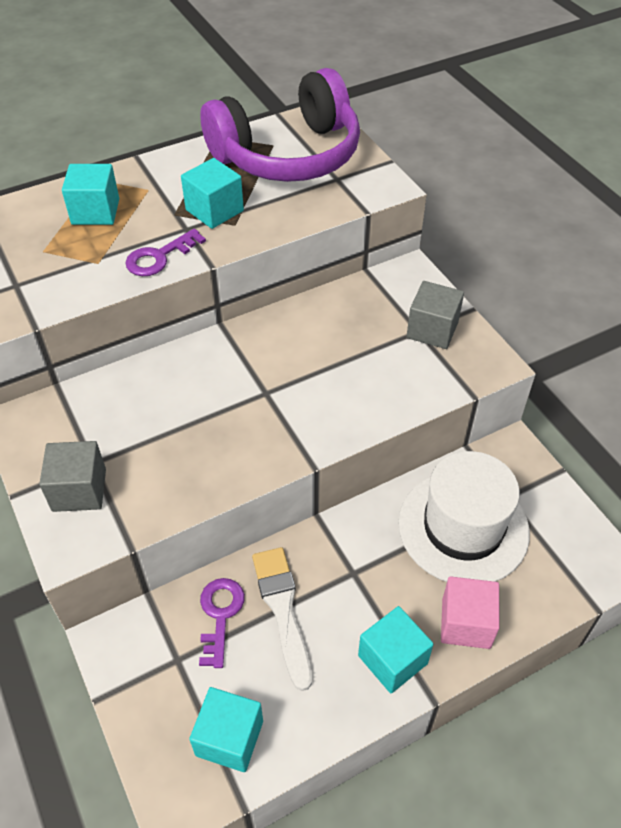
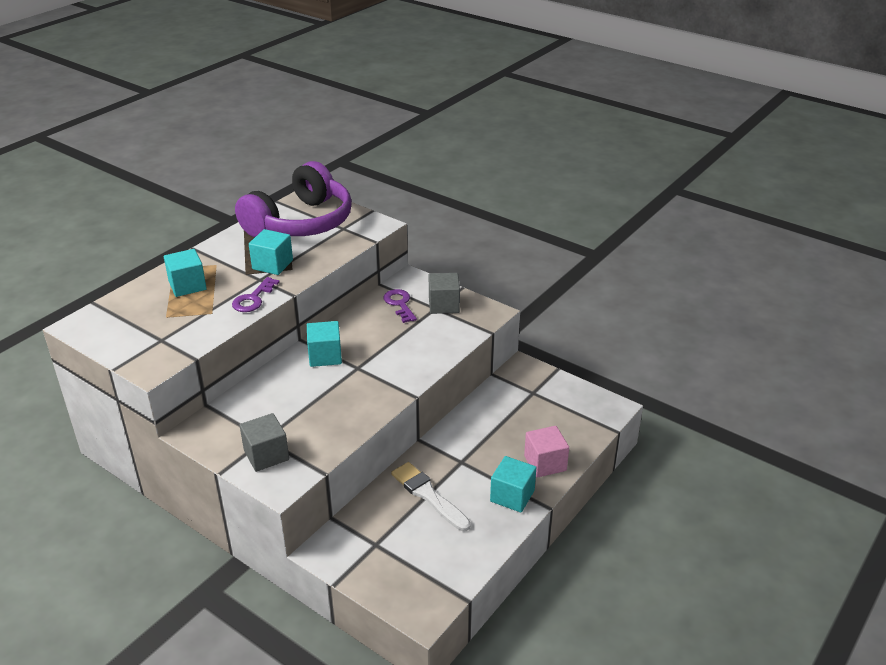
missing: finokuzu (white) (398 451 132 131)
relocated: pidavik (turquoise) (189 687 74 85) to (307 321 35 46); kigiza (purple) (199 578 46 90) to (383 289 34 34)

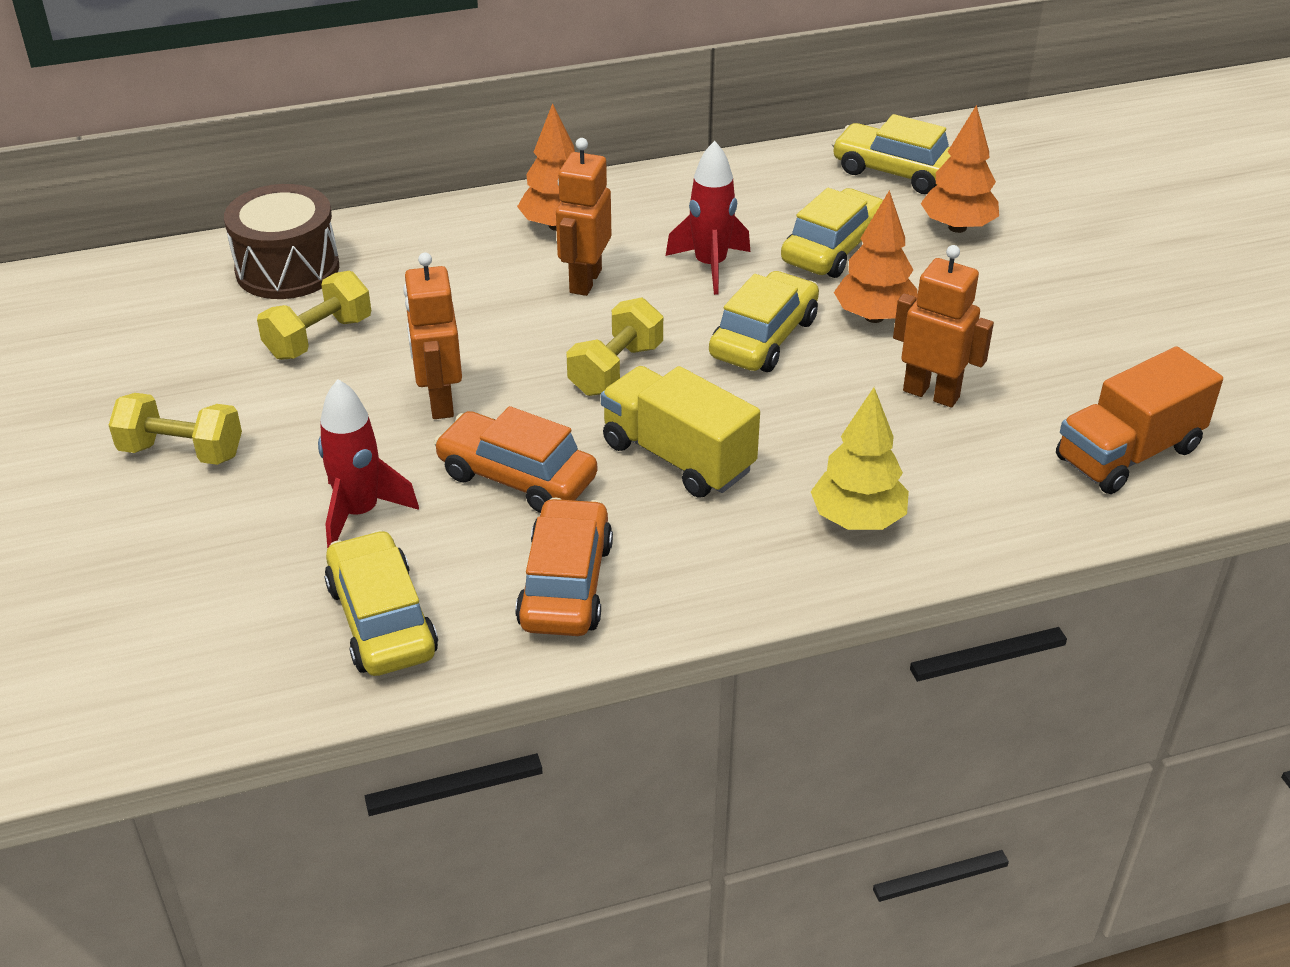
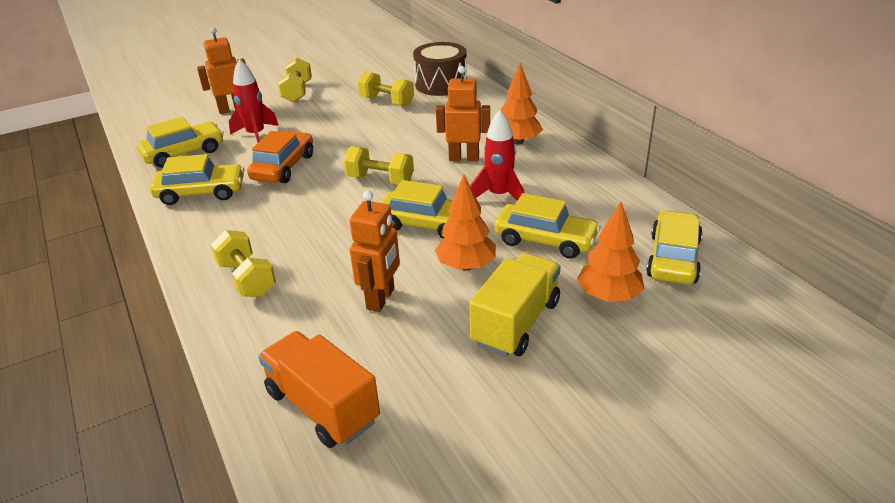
relocated: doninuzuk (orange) (403 252 59 167) to (197 27 49 87); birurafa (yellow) (601 366 159 132) to (469 253 92 104)
exchanged: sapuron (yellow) (811 387 98 143) to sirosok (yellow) (211 230 65 67)
colour: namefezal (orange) (515 498 98 138) to namefezal (yellow) (150 154 94 51)

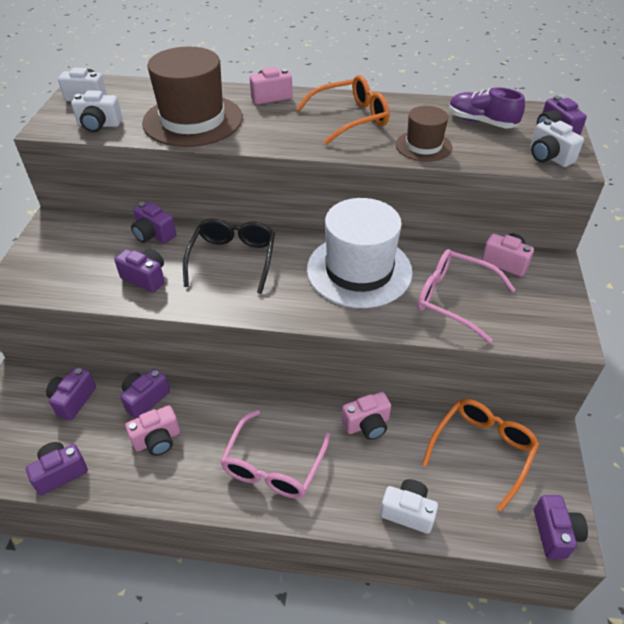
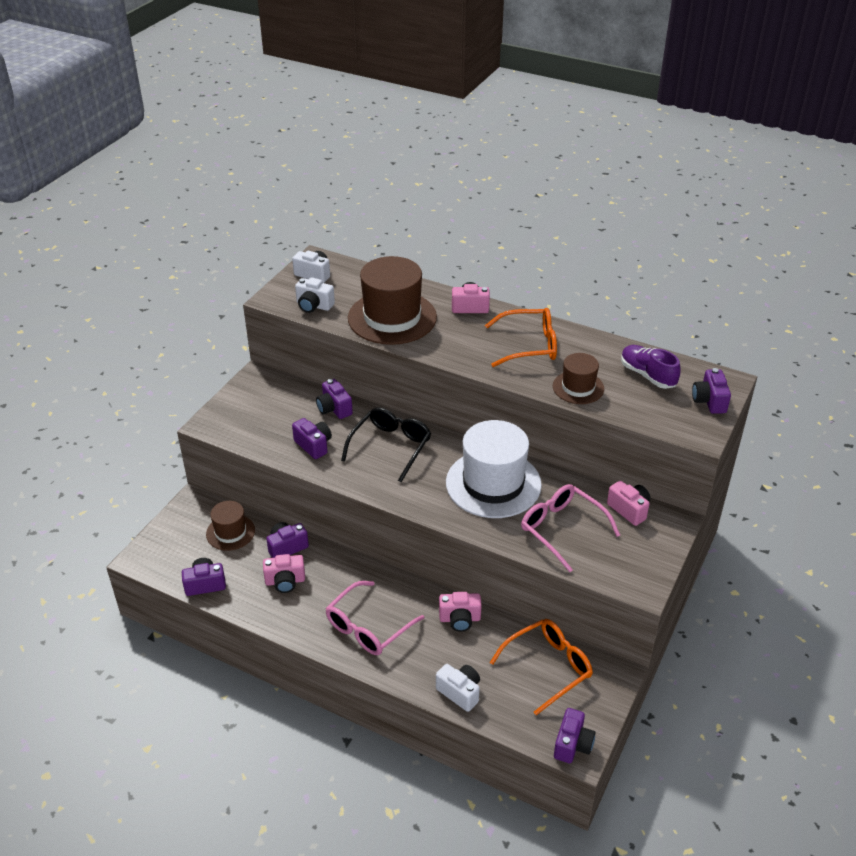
missing: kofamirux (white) (530 119 54 48)
exchanged: kofamirux (purple) (46 368 50 52) to finokuzu (brown) (206 501 49 50)

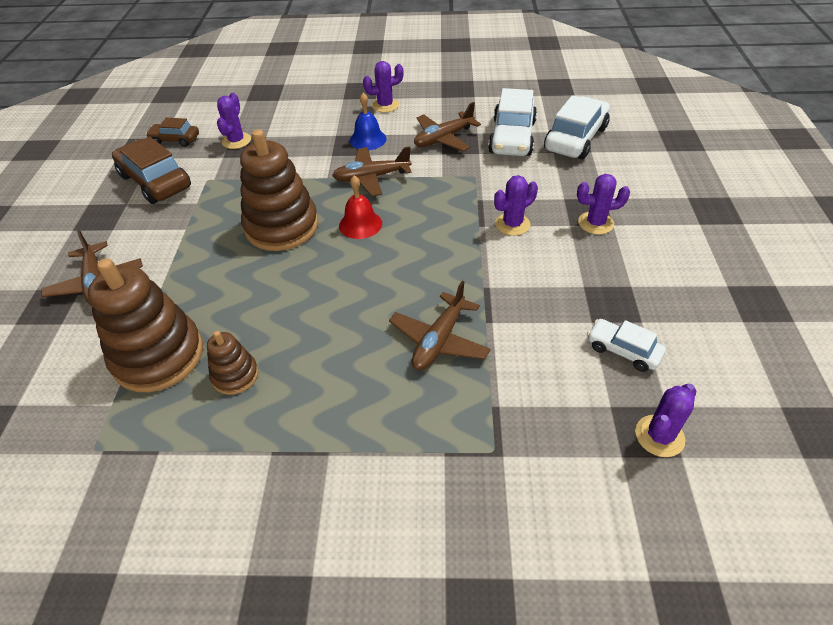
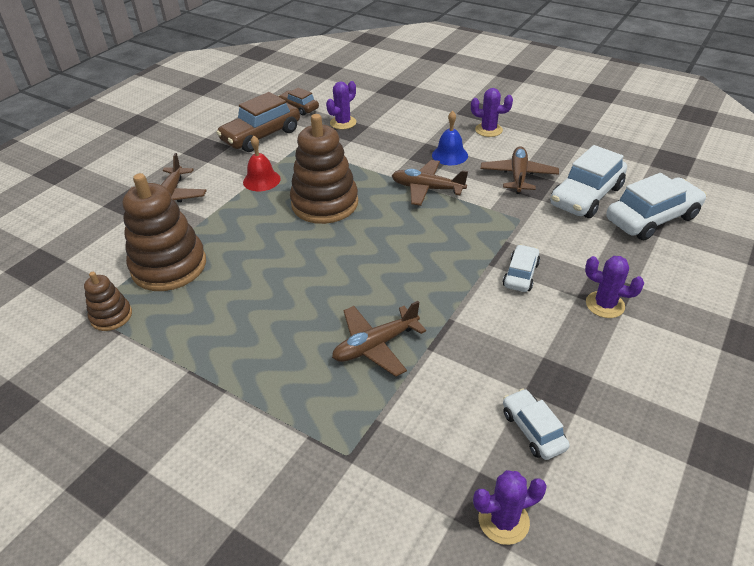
relocated: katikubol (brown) (207 331 52 64) to (84 272 48 59); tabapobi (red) (339 175 43 64) to (243 136 38 55)
exchanged: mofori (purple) (494 175 44 61) to namefezal (white) (503 244 37 48)
spun: namefezal (brown) (112 136 79 68) = (216 92 84 60) 120 degrees counterclockwise; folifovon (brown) (414 102 67 49) = (481 146 78 48) 105 degrees clockwise

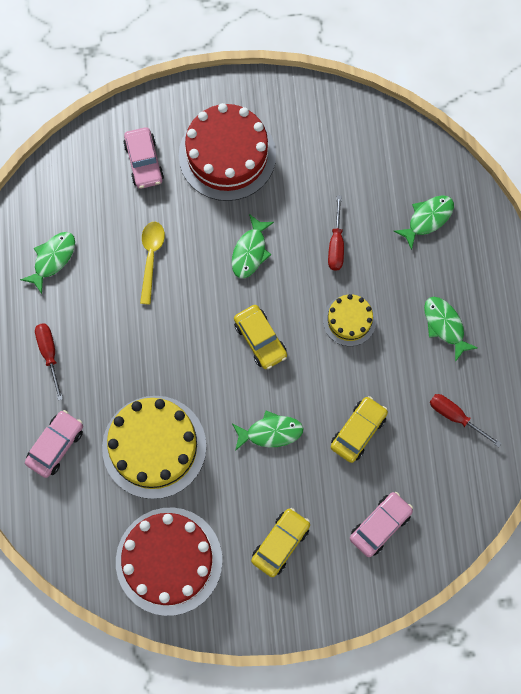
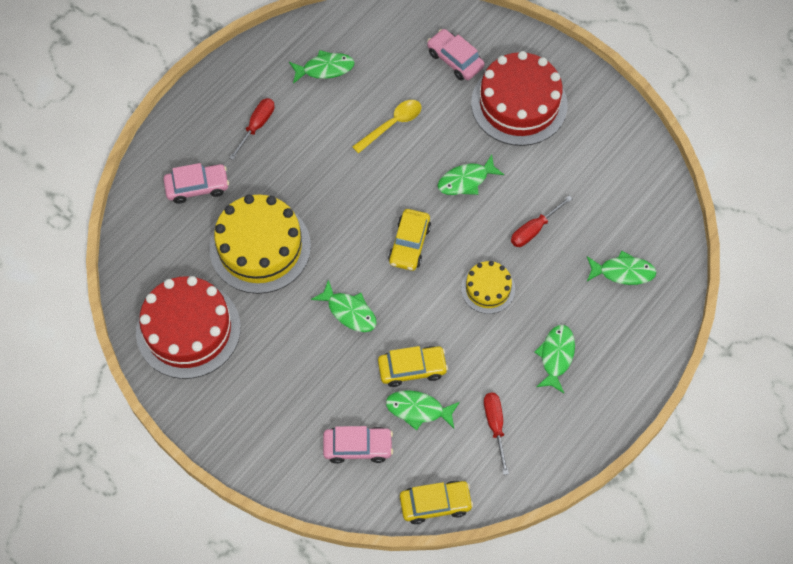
appeared: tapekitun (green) (386 390 74 40)
relocated: namefezal (yellow) (251 508 59 69) to (400 481 73 43)
spun: namefezal (pink) (123 127 41 62) = (427 29 58 52) 105 degrees clockwise

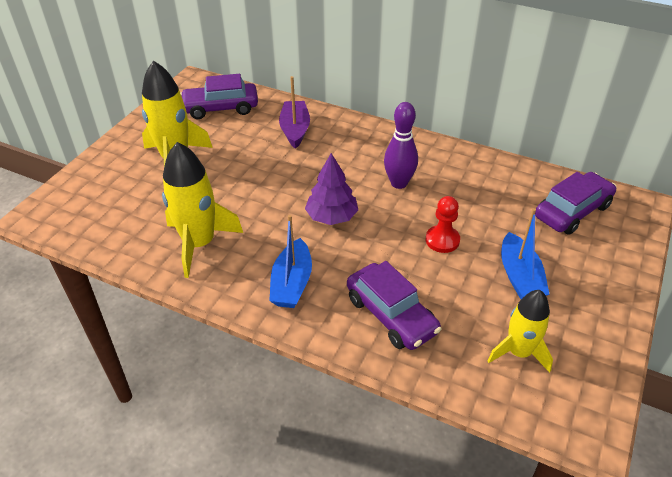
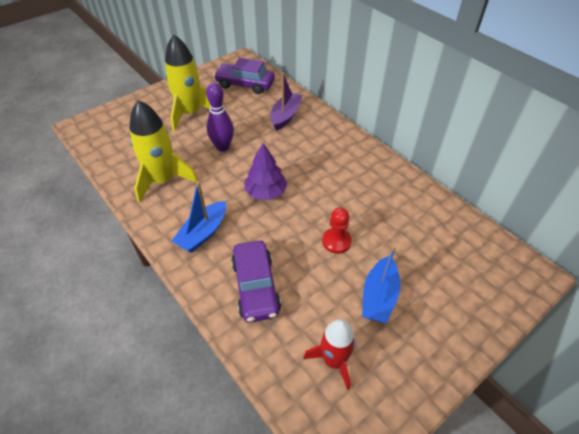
missing: namefezal (purple) (535 172 82 63)
relocated: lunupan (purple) (384 102 34 87) to (206 82 28 70)
colour: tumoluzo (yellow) (488 290 65 83) to tumoluzo (red) (303 319 53 71)

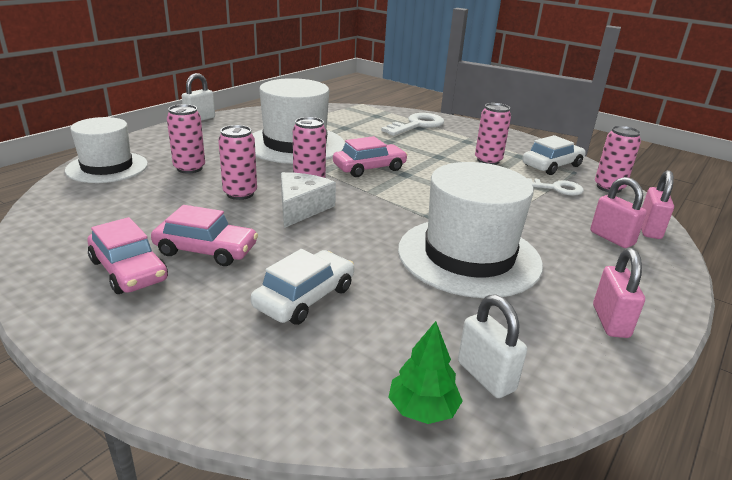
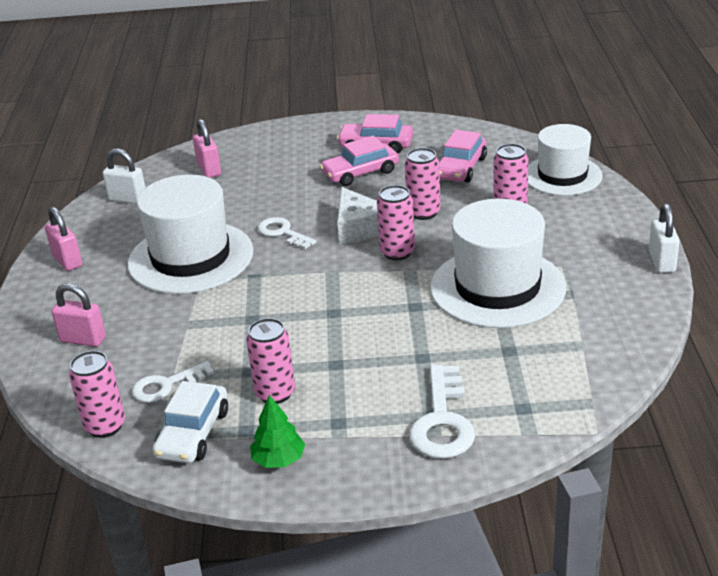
missing: namefezal (white) (251 249 103 76)
appeared: kigiza (white) (258 217 58 32)
relocated: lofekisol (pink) (641 170 33 69) to (193 119 28 59); sapuron (green) (388 321 75 103) to (250 395 55 73); namefezal (pink) (333 136 75 41) to (439 130 48 52)

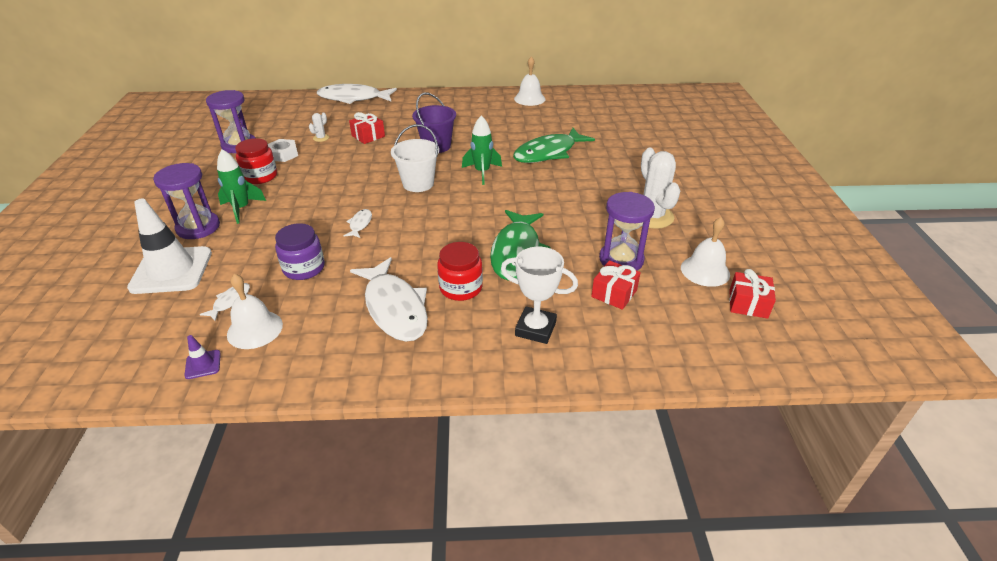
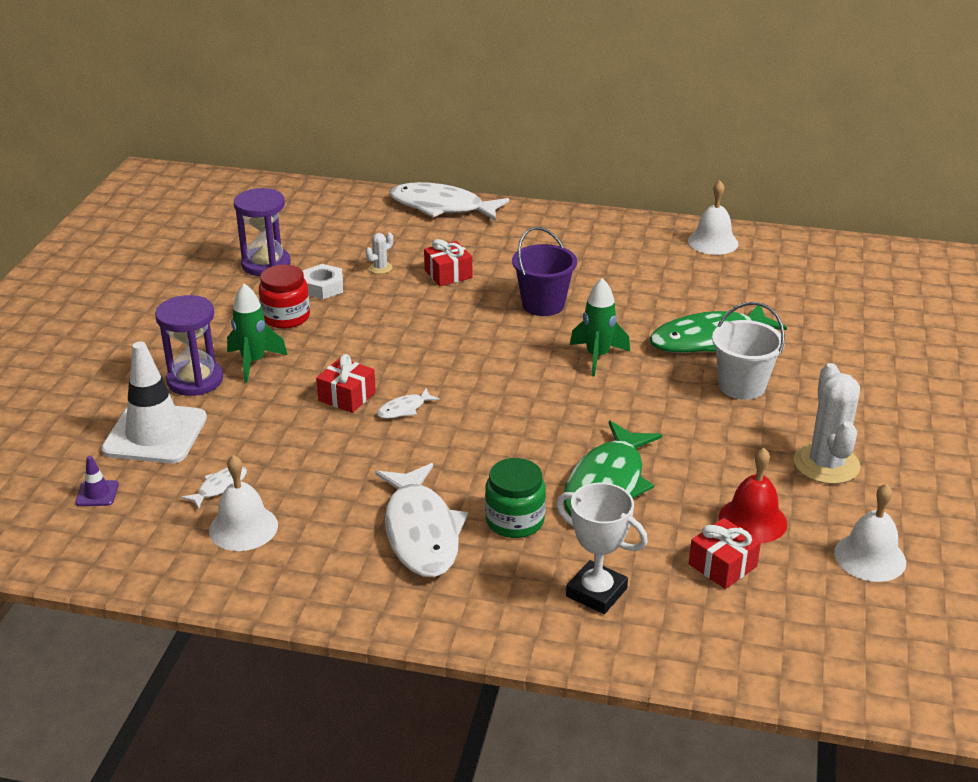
missing: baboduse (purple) (275 223 50 57)
relocated: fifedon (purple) (184 335 37 44) to (75 456 44 50); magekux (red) (729 269 47 50) to (316 354 60 59); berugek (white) (391 124 48 68) to (712 302 73 98)
exchanged: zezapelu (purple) (599 192 56 79) to tabapobi (red) (719 448 68 95)
colour: baboduse (red) (437 242 46 59) to baboduse (green) (485 458 61 80)
spun: tapekitun (white) (344 209 28 29) = (377 388 63 31) 150 degrees counterclockwise

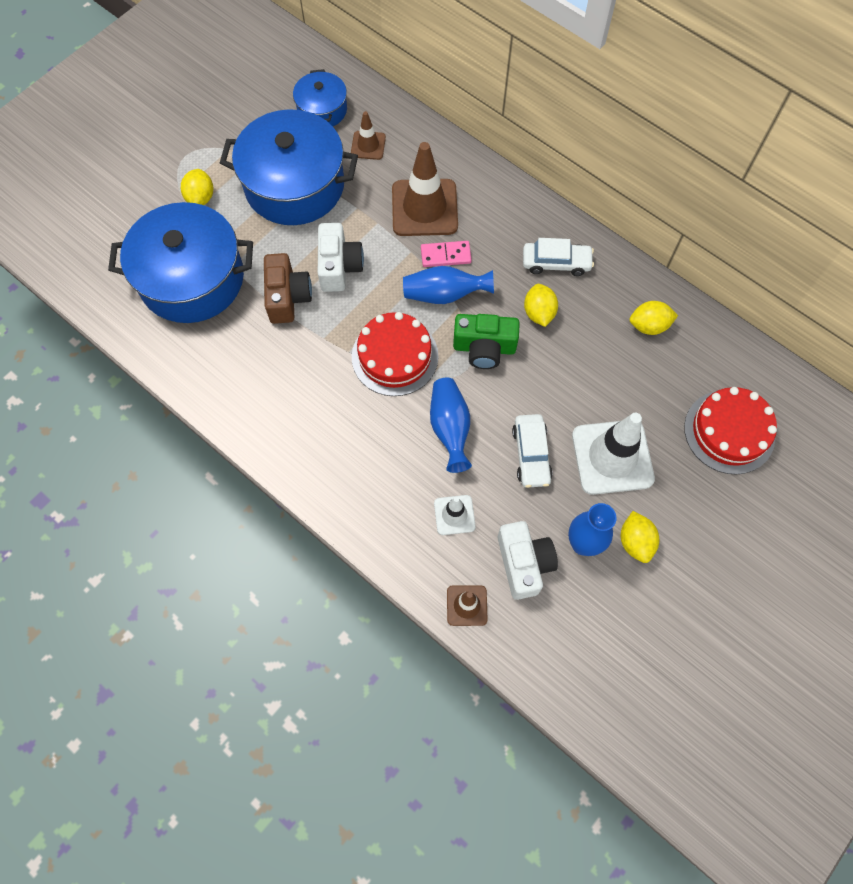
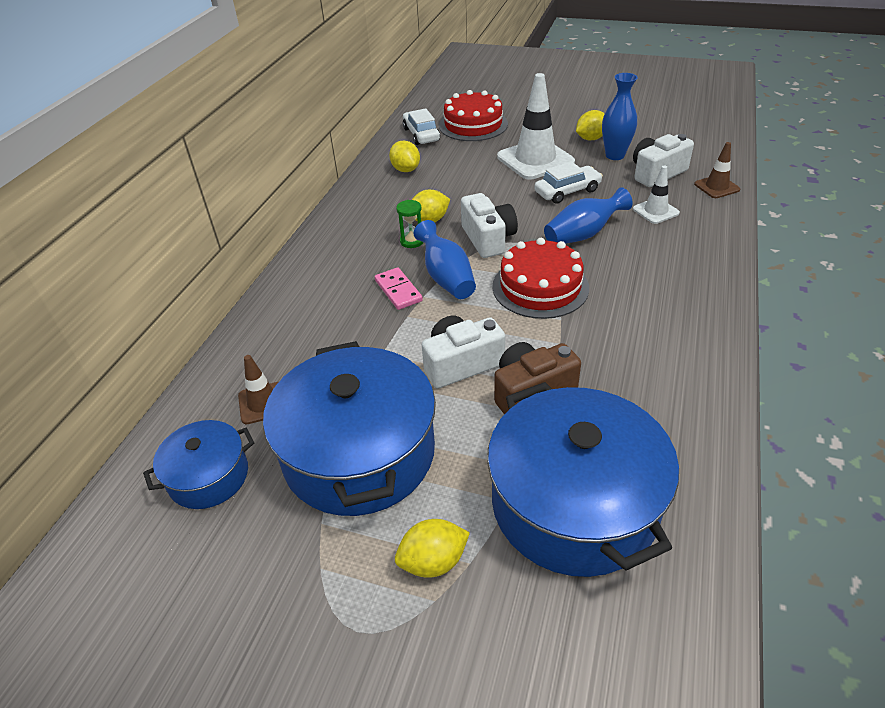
missing: fifedon (brown) (392 142 66 94)
appeared: zezapelu (green) (396 200 27 48)
relocated: namefezal (white) (523 238 71 38) to (403 108 37 37)
colour: kofamirux (green) (453 314 67 55) to kofamirux (white) (461 193 57 65)

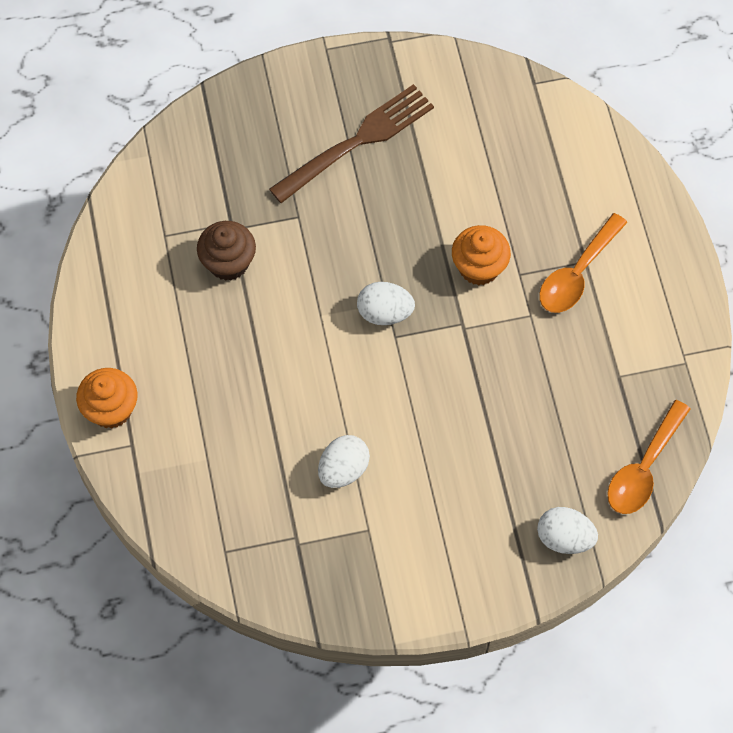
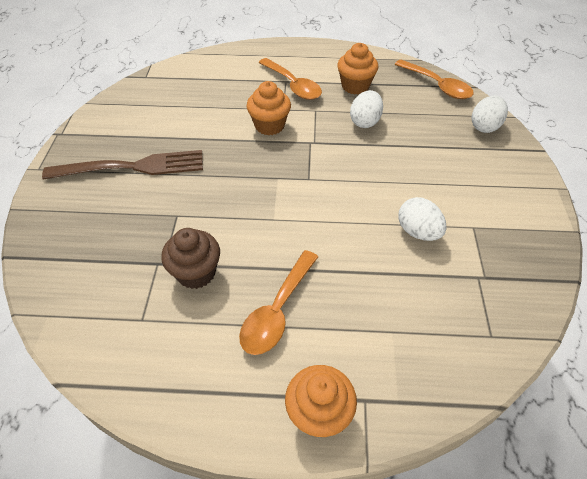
appeared: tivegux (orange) (239 250 79 105); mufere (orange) (337 43 41 51)
relocated: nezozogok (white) (357 282 58 43) to (350 90 33 38)
spun: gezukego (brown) (269 84 165 119) = (42 150 161 29) 105 degrees clockwise

